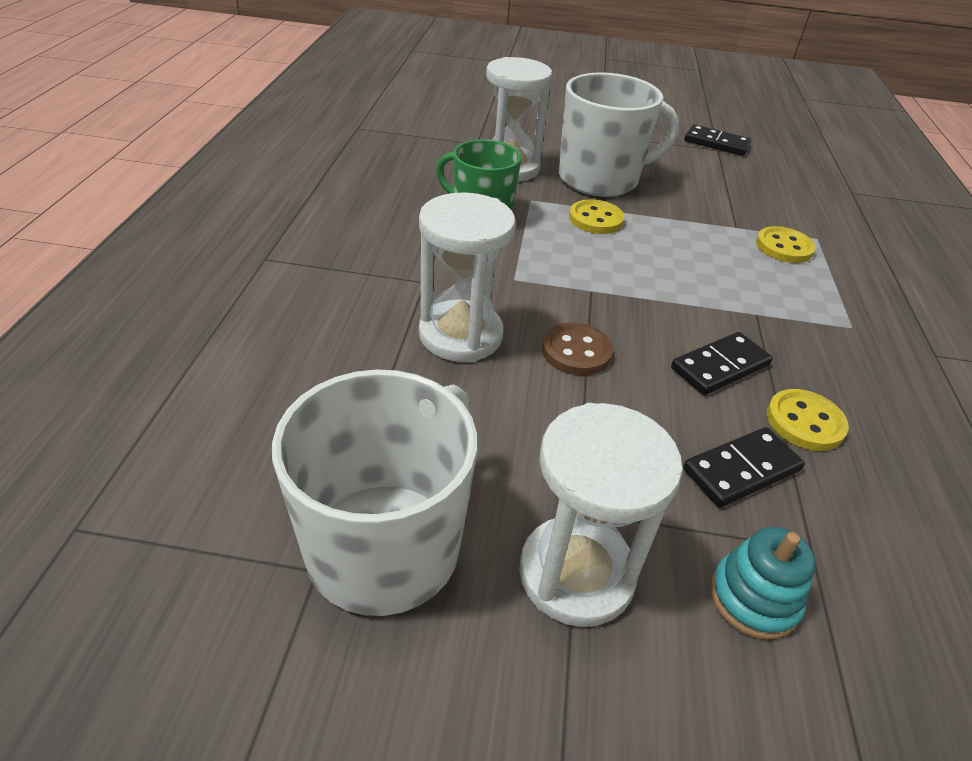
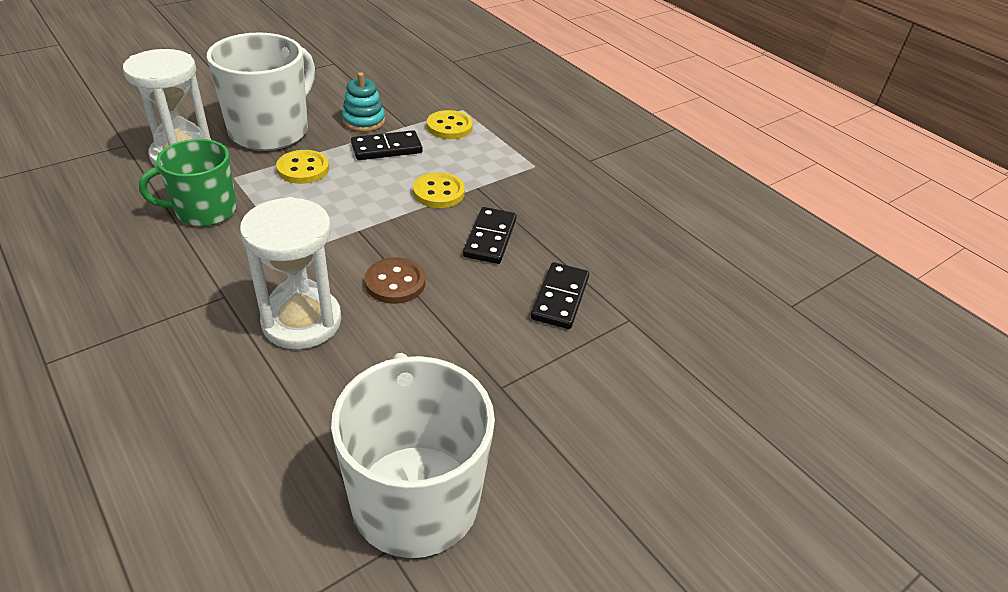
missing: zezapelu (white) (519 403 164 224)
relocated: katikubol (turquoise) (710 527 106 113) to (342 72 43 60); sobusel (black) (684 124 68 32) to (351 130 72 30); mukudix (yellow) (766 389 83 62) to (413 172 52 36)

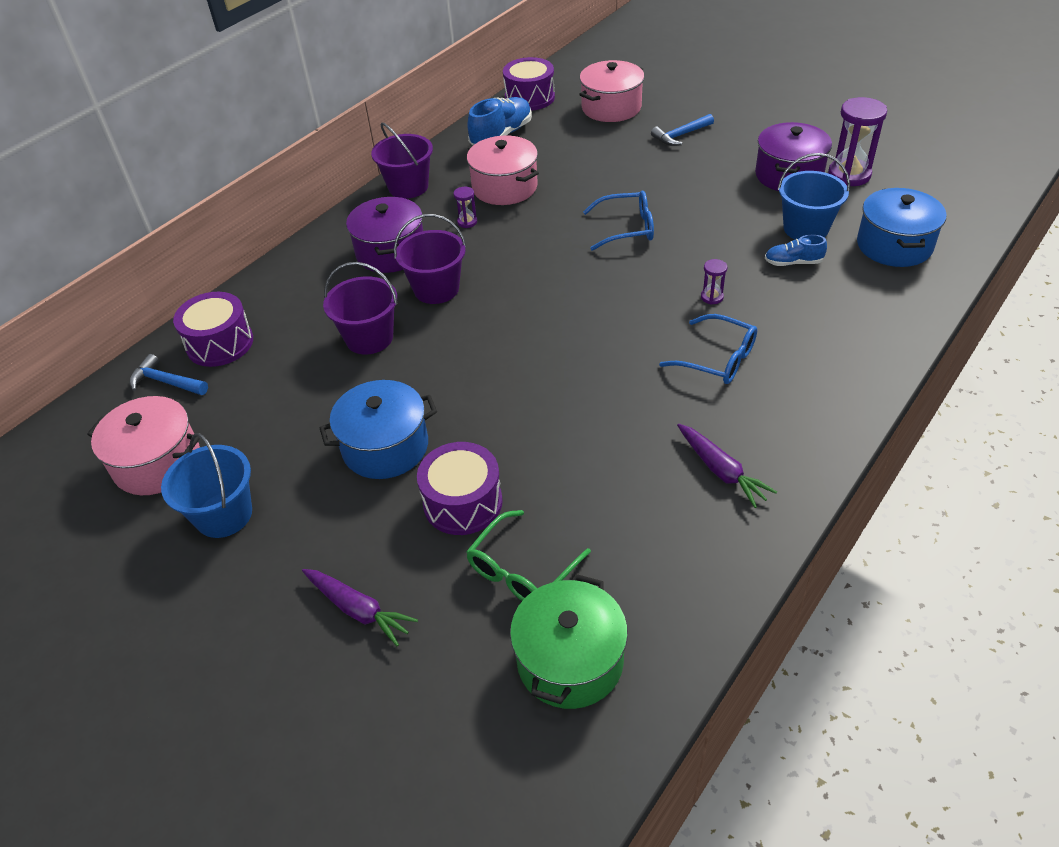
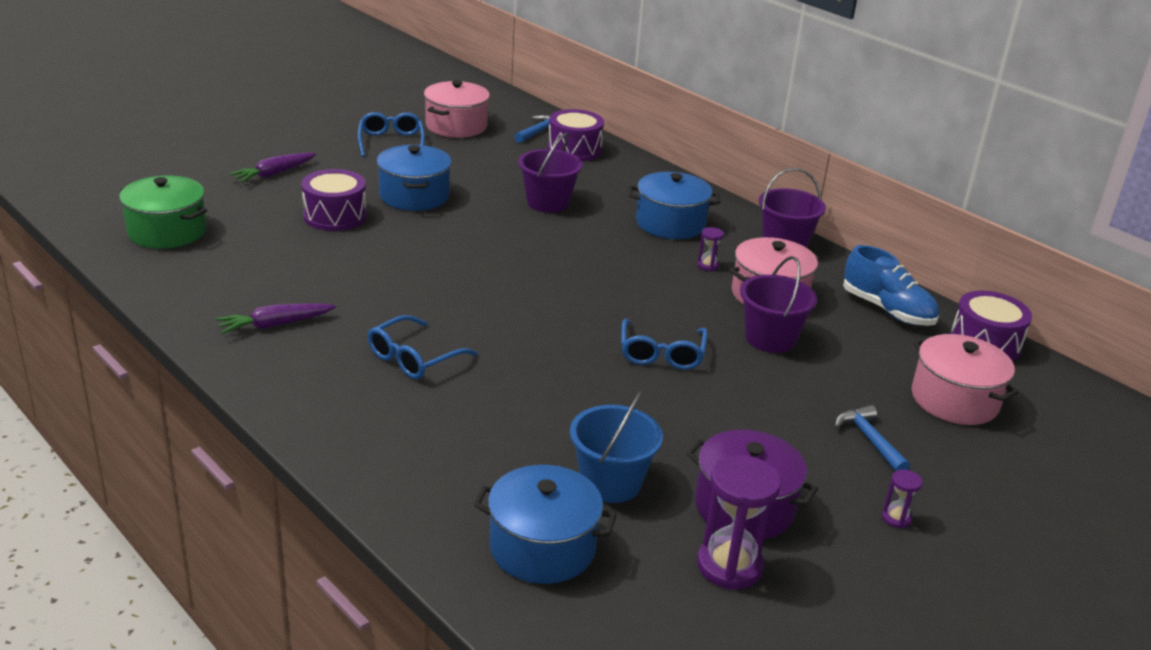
missing: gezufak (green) (466 510 125 91); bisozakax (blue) (765 235 62 31)
relocated: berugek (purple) (394 214 72 90) to (740 256 77 97); zezapelu (purple) (701 259 26 46) to (882 470 41 59)
exchanged: berugek (blue) (161 433 91 105) to gezufak (blue) (358 112 67 45)
colour: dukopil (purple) (346 197 77 76) to dukopil (blue) (629 172 92 67)

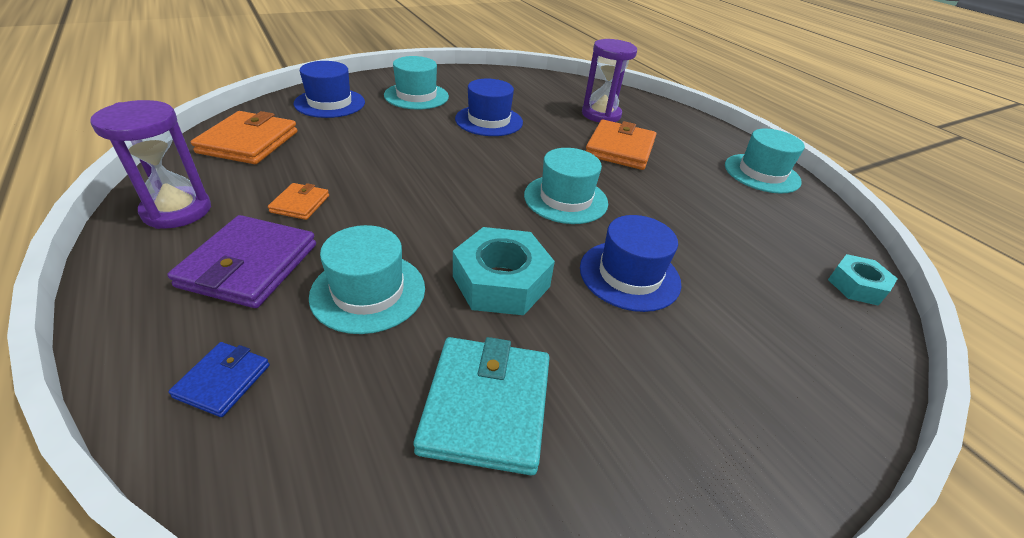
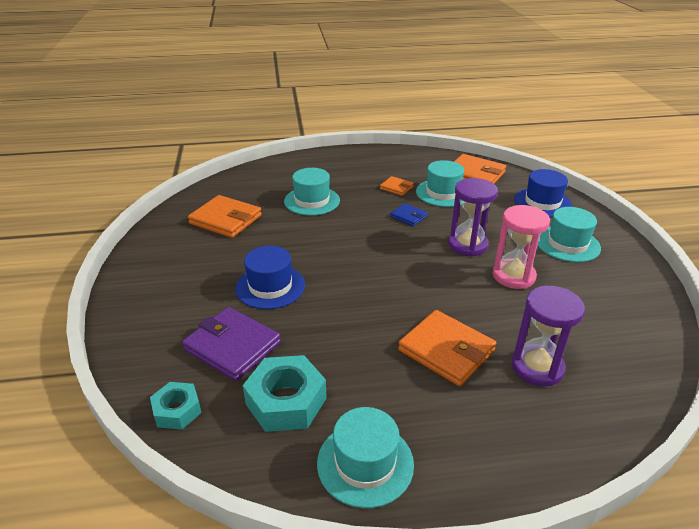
relocated: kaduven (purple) (167 215 149 93) to (182 307 99 74); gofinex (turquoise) (453 227 102 88) to (243 355 84 77); kaduven (blue) (168 342 102 75) to (390 203 38 23); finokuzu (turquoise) (524 148 84 76) to (416 160 48 47); zezapelu (purple) (90 100 121 129) to (448 178 50 79)
exchanged: finokuzu (blue) (455 78 68 58) to zezapelu (pink) (493 205 57 84)
colour: kaduven (turquoise) (414 337 135 138) to kaduven (orange) (188 195 74 43)

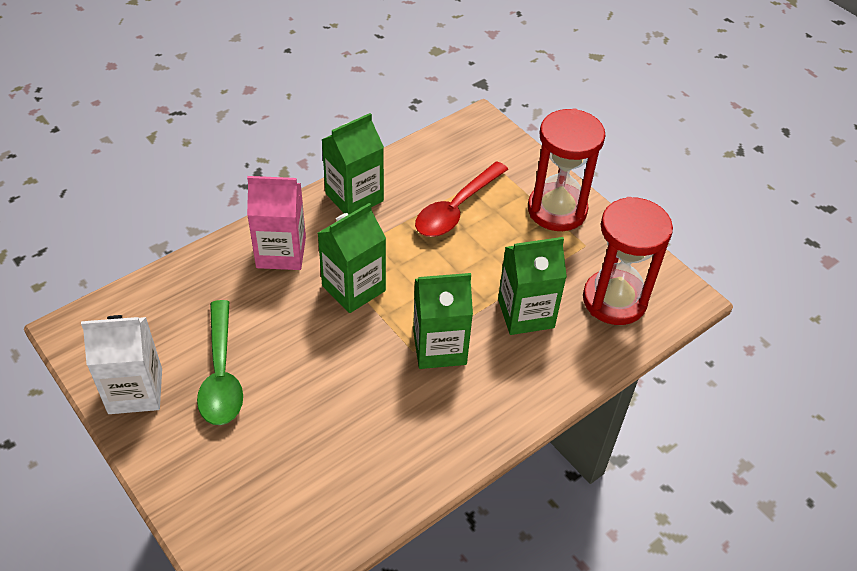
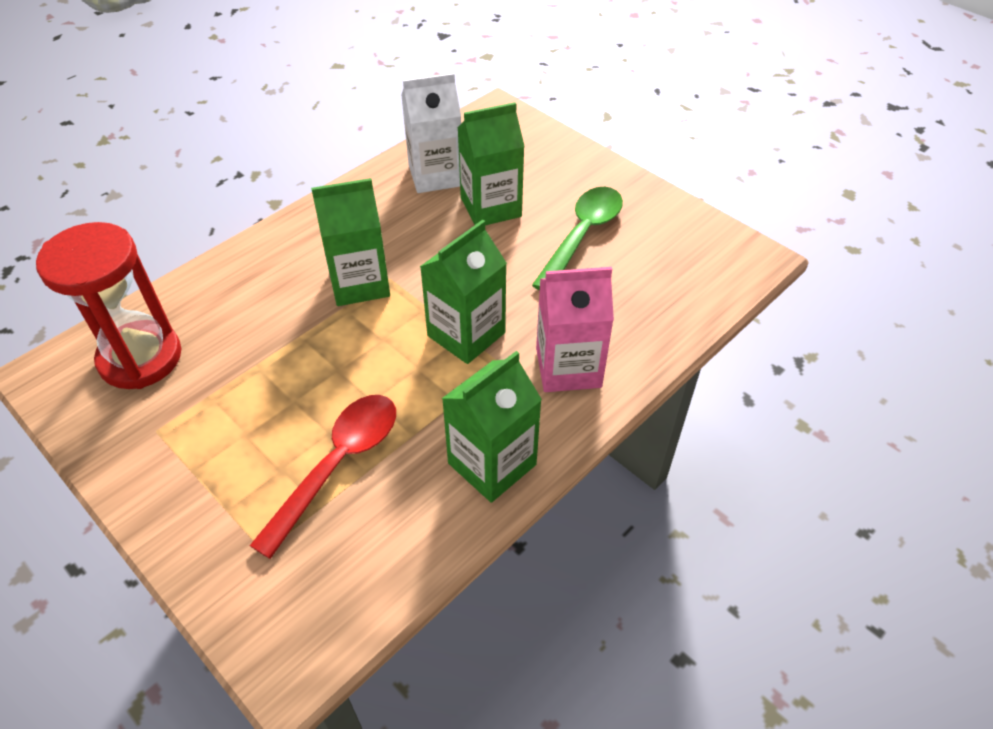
missing: zezapelu (red) (528 108 78 123)
relocated: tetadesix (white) (81 315 81 99) to (401 73 60 120); tetadesix (green) (498 237 69 98) to (457 102 68 123)
spun: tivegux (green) (197 300 46 125) = (532 187 91 103) 45 degrees clockwise

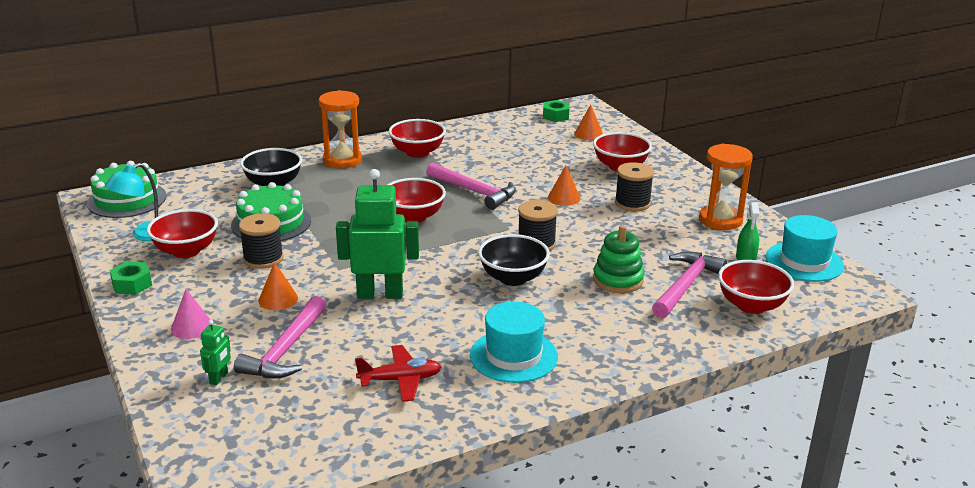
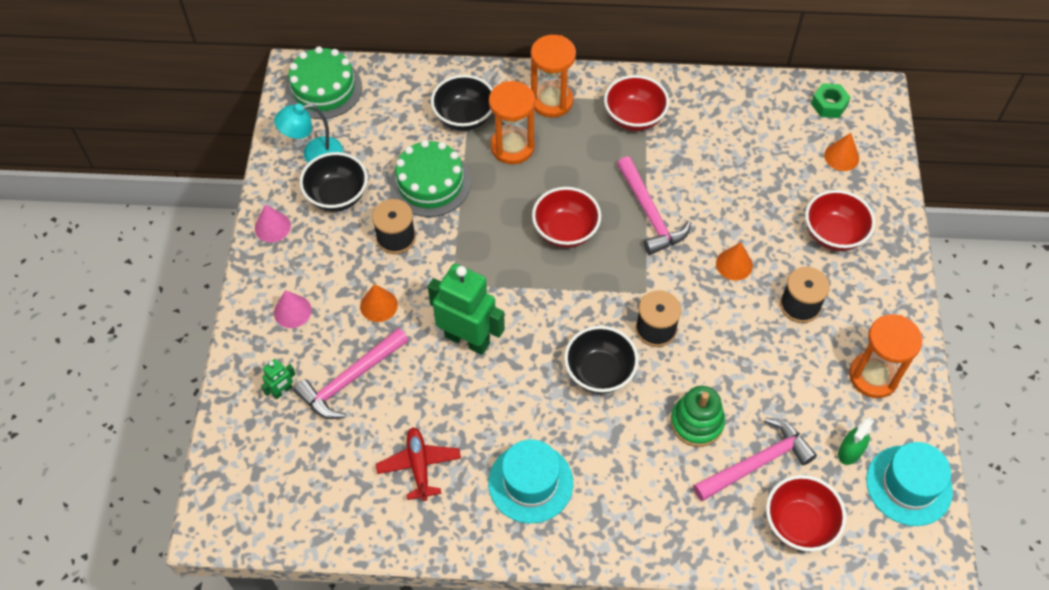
appeared: zezapelu (orange) (489 81 46 83)
exchanged: gofinex (green) (109 262 43 33) to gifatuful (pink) (255 204 36 38)
colour: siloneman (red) (147 209 71 49) to siloneman (black) (299 152 69 60)
spun: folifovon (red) (355 345 86 57) = (376 427 85 74) 120 degrees counterclockwise

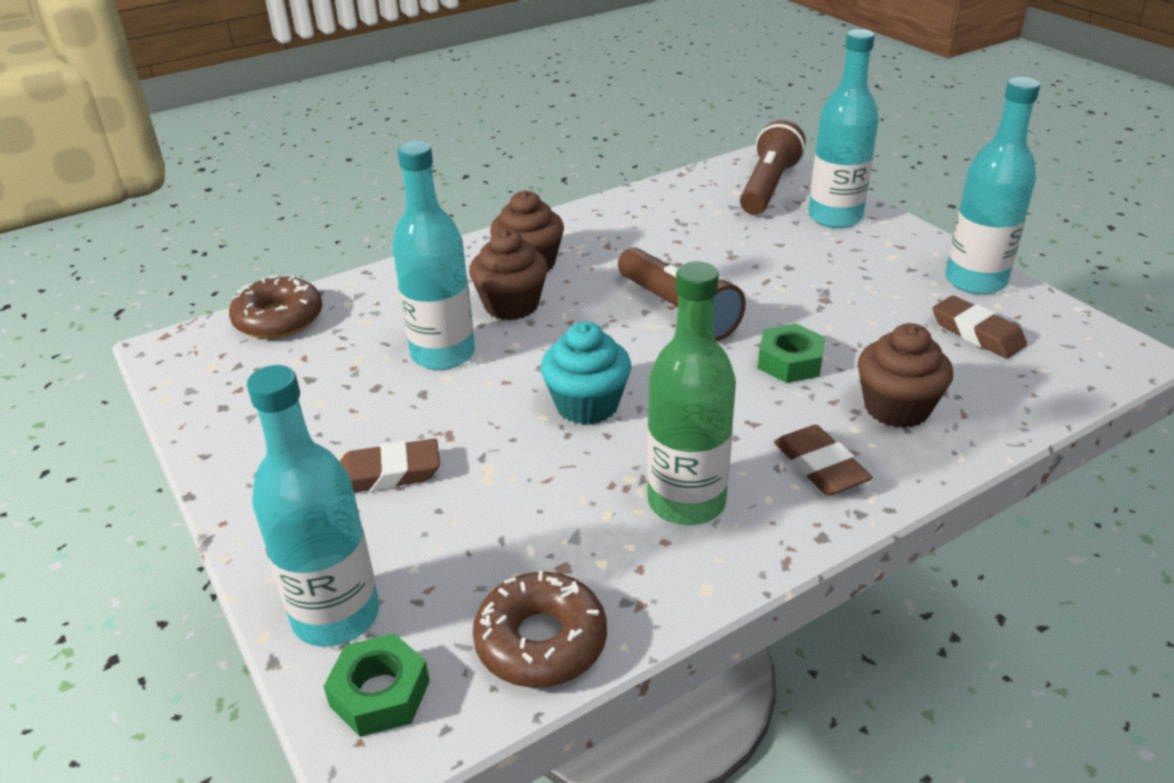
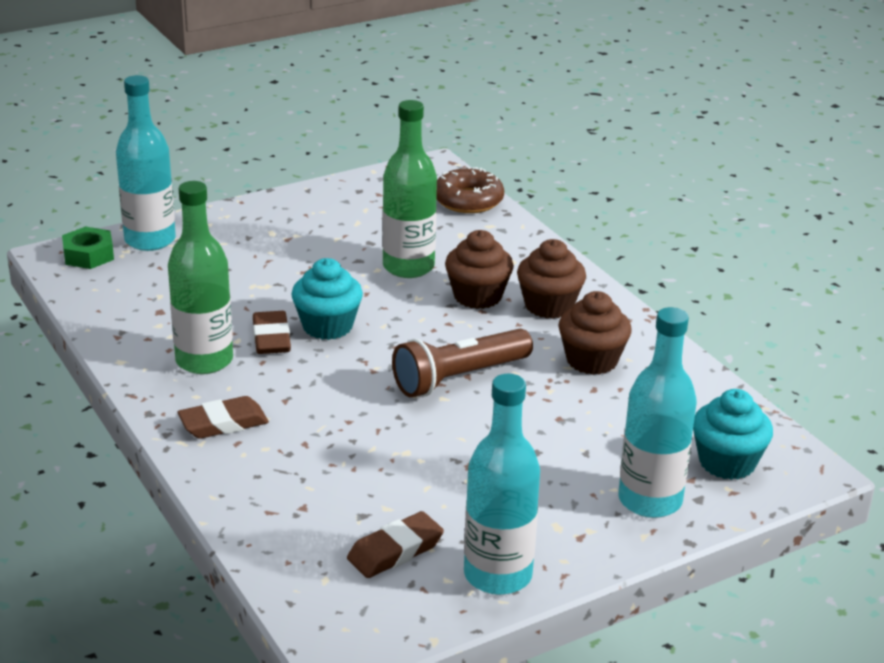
missing: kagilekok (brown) (473 571 134 117); gofinex (green) (758 324 67 59)
relocated: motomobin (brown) (339 439 101 53) to (253 311 38 43); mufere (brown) (858 323 95 105) to (558 291 74 84)
exchanged: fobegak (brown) (740 120 66 95) to mufere (turquoise) (693 389 80 91)
colour: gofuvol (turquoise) (392 141 83 229) to gofuvol (green) (382 100 55 178)

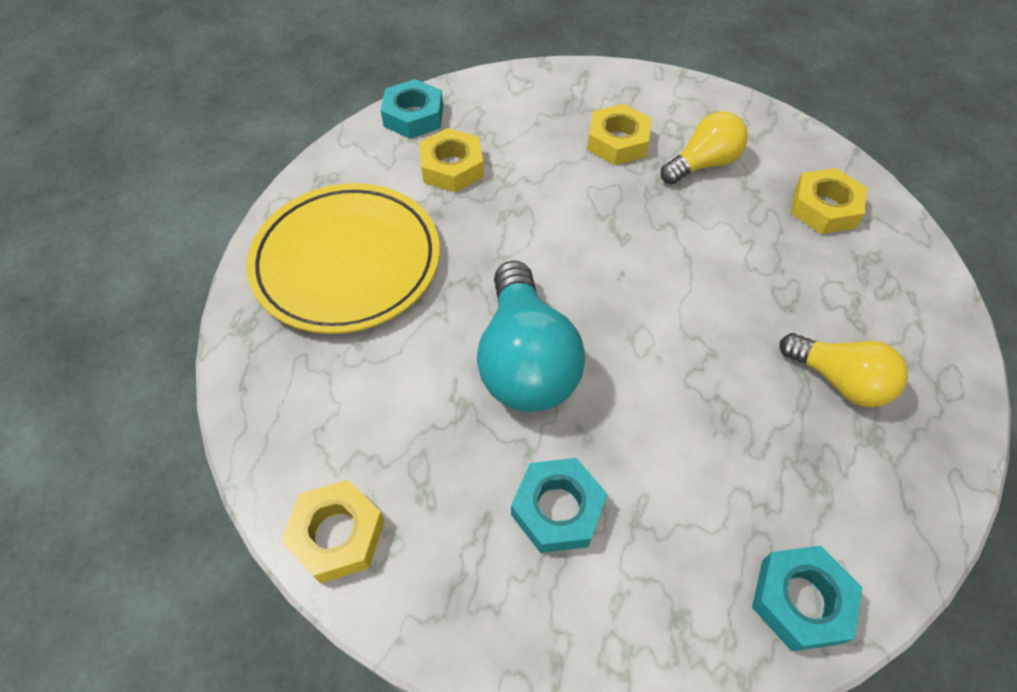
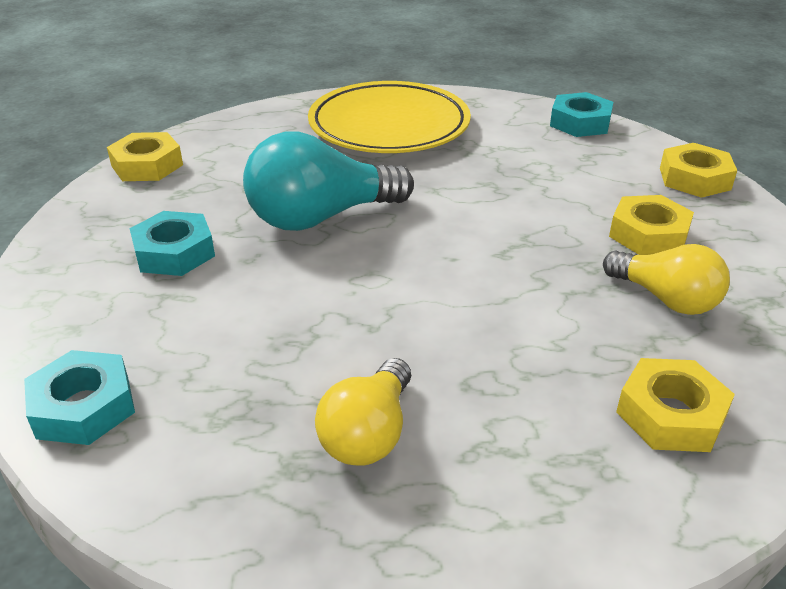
relocated: gofinex (yellow) (419 128 65 64) to (660 143 77 55)

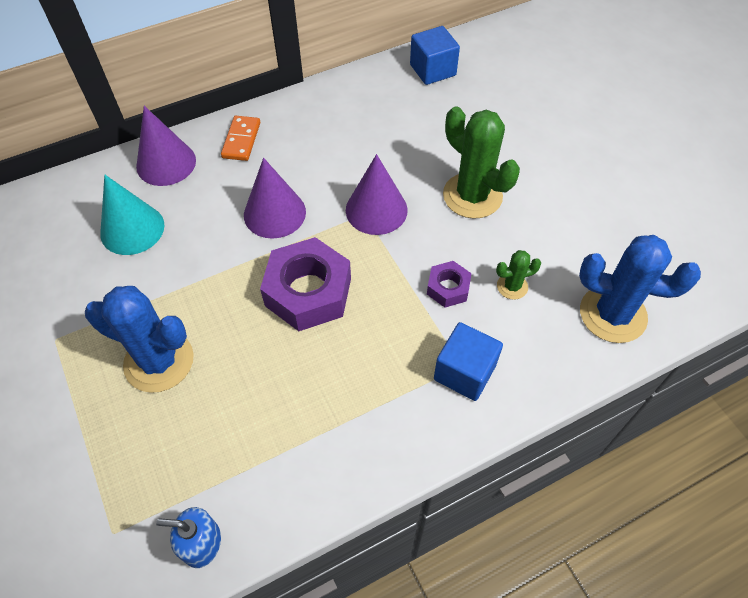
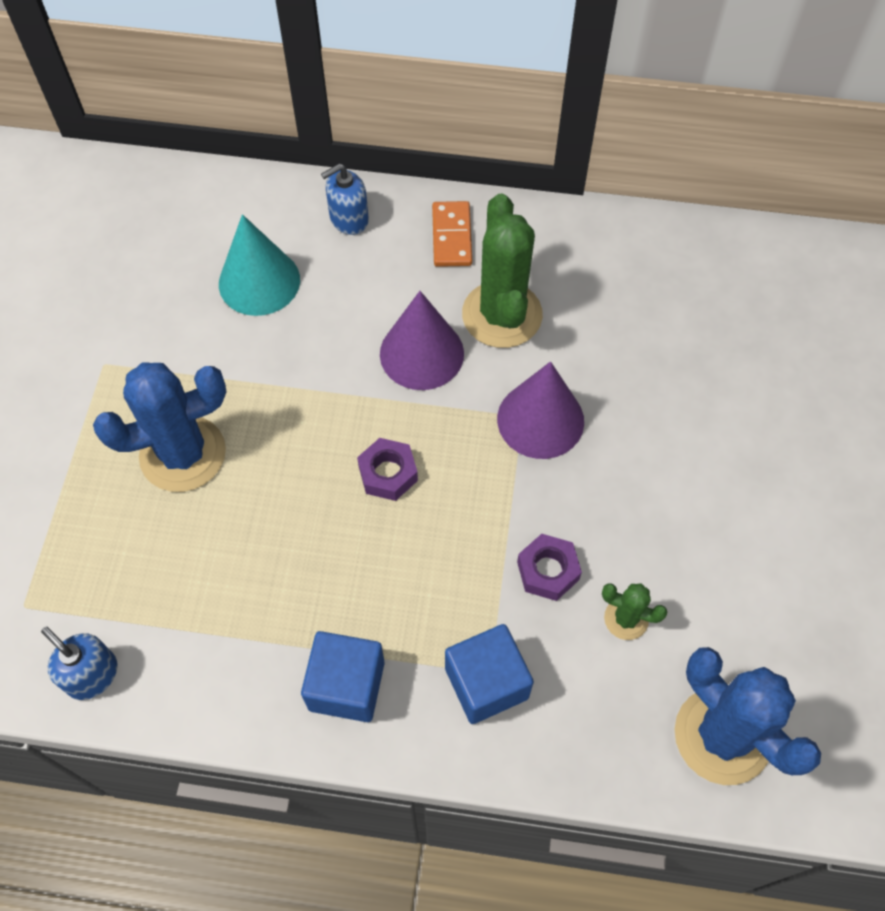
relocated: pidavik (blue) (410 26 50 59) to (301 631 84 91); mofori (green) (443 106 77 113) to (462 194 81 154)
exchanged: gifatuful (purple) (136 106 60 80) to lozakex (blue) (321 164 48 71)
spun: mofori (blue) (85 286 109 107) = (93 362 134 130) 75 degrees counterclockwise; sobusel (orange) (221 116 39 45) = (432 201 40 66) 45 degrees counterclockwise
size: gofinex (purple) (260 237 91 94) = (357 438 61 63) x0.51

